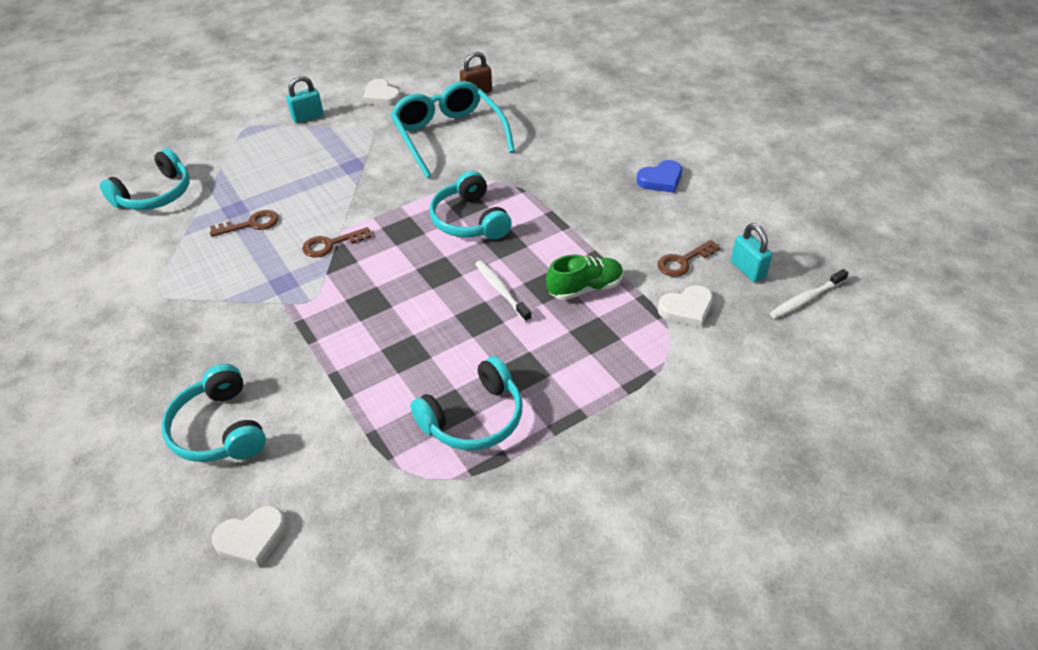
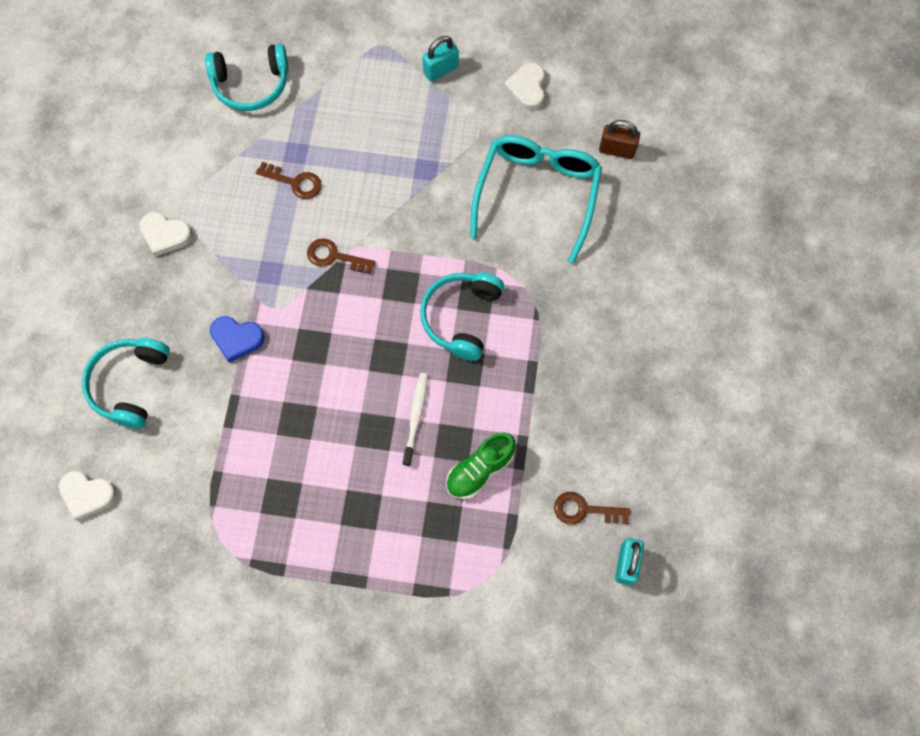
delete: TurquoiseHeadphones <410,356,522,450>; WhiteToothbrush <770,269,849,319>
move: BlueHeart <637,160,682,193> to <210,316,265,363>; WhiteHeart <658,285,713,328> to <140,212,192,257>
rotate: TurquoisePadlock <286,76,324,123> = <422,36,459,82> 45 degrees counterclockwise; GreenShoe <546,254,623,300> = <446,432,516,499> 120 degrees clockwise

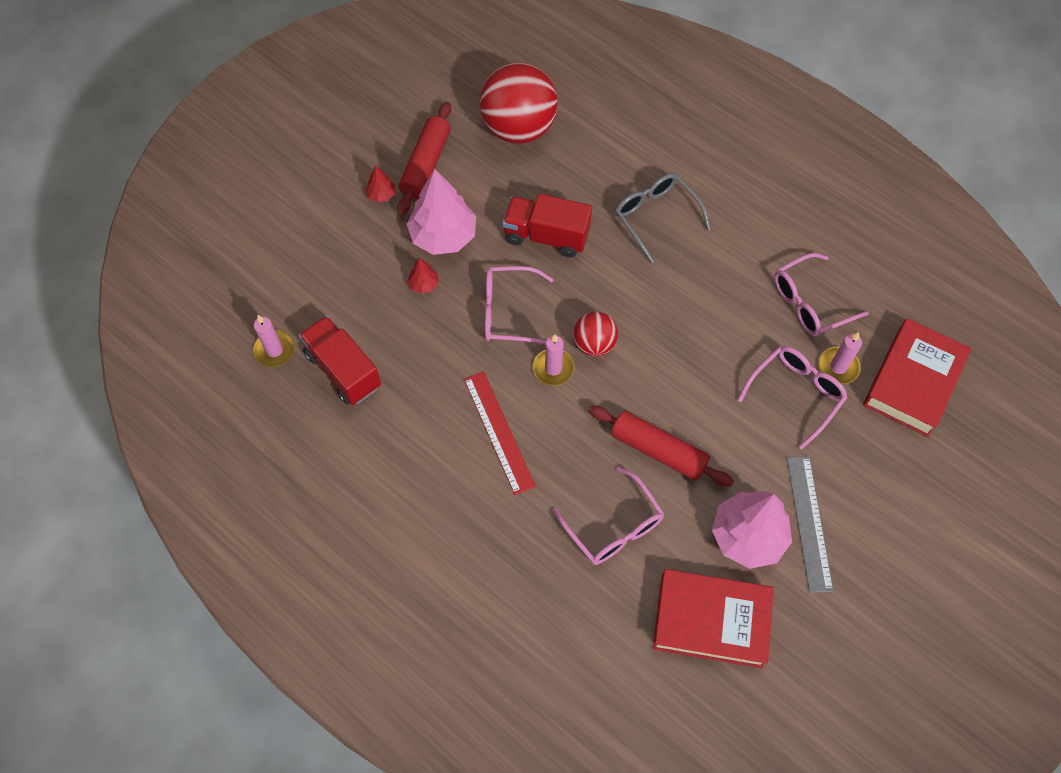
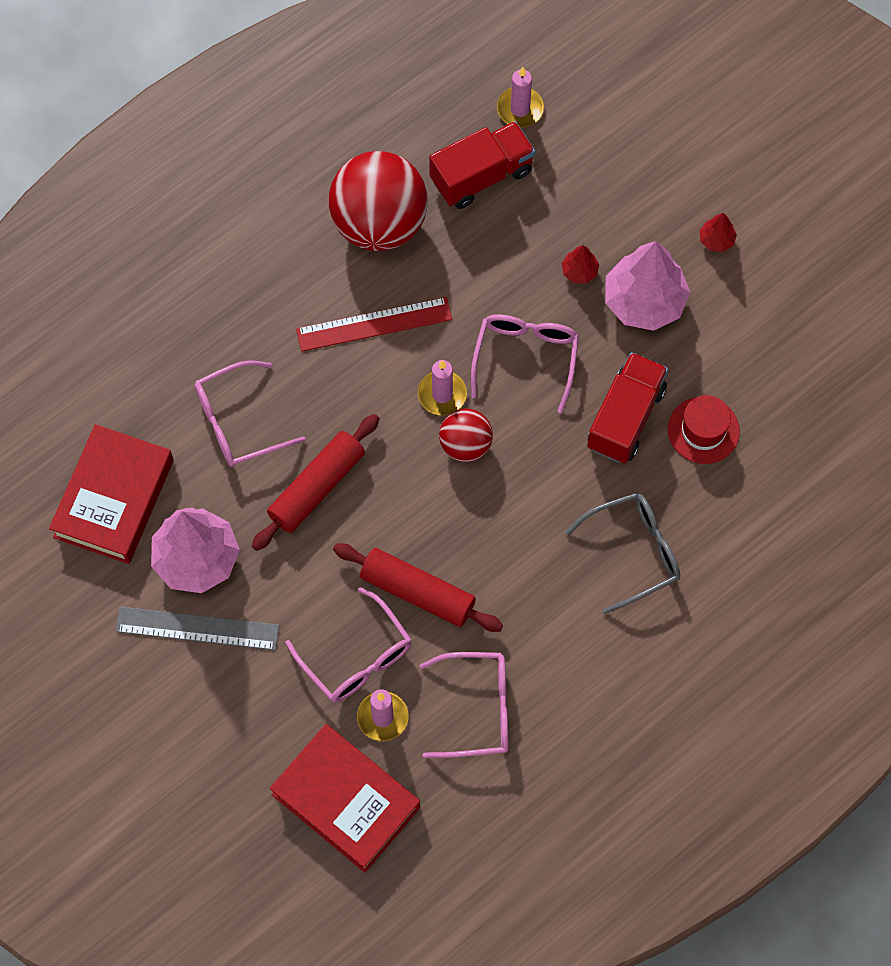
insert: RedHat <668,395,740,464>
move: RedRollingPin <398,102,451,215> to <333,543,503,632>; RedBall <479,63,558,144> to <329,151,428,251>
rotate: PinkGlasses <774,253,869,336> = <420,652,508,758> 105 degrees clockwise

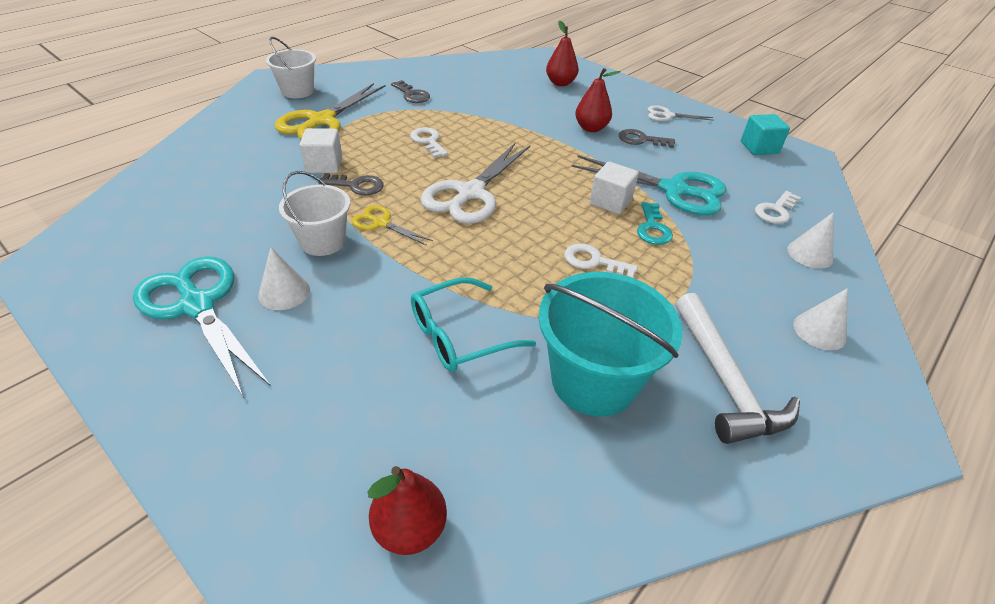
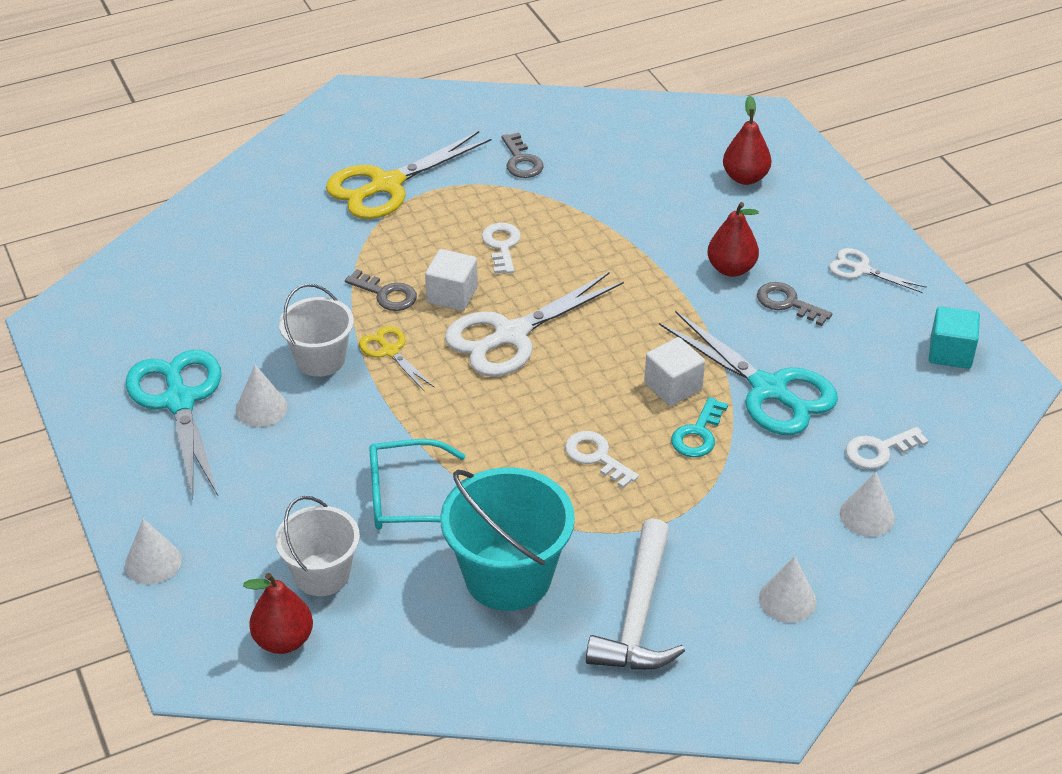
insert: WhiteCone <125,519,182,584>
move: WhiteBucket <266,37,316,98> to <275,496,360,596>; WhiteCube <300,128,342,173> to <425,249,478,311>

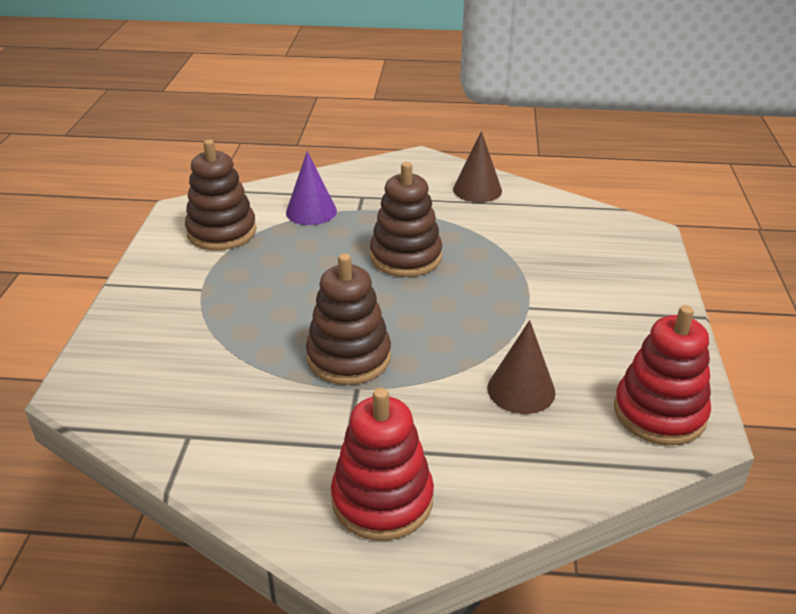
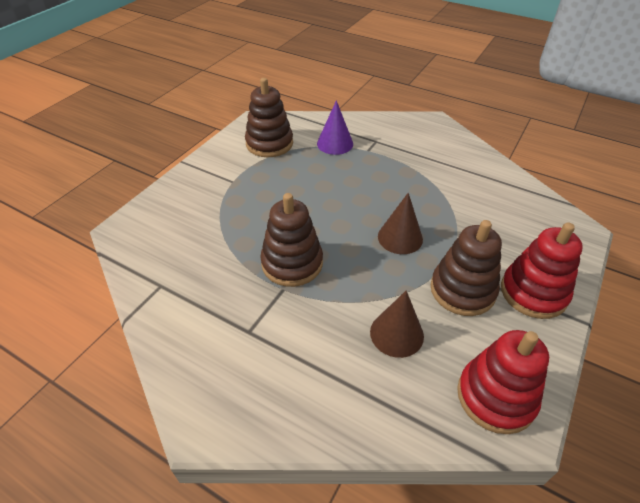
move: RedStackingToy <331,388,434,541> to <501,222,583,319>; BrownStackingToy <370,162,442,277> to <431,220,502,316>; BrownCone <453,131,502,202> to <378,193,423,254>

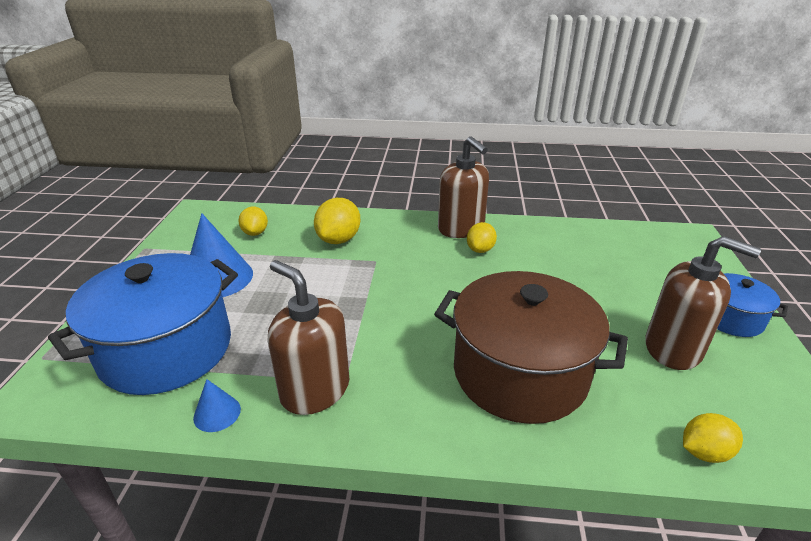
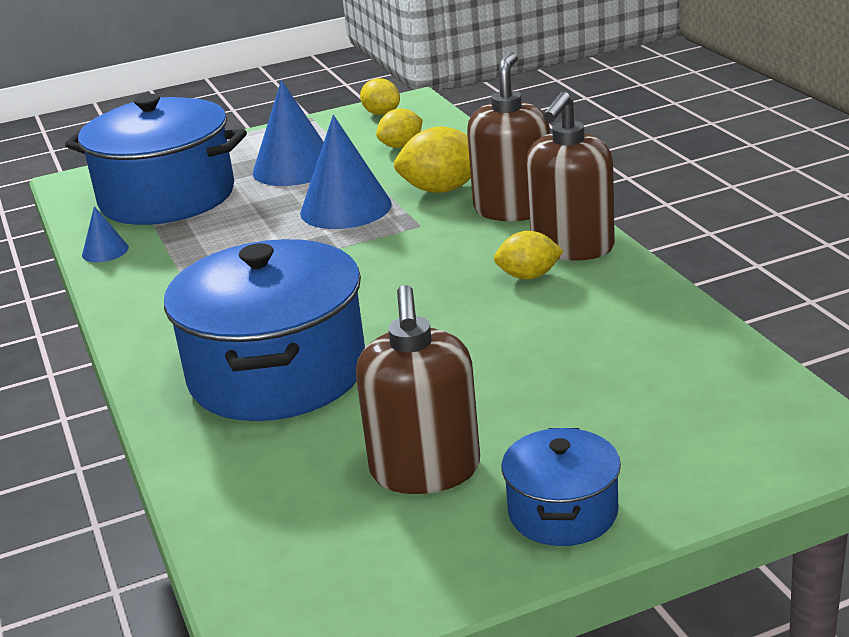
insert: BlueCone <300,115,392,229>
move: BrownSoapDispenser <268,260,349,415> to <467,52,550,221>; YellowLemon <683,413,743,463> to <360,78,400,115>
recolor: BrownPot <434,271,628,424> to BluePot <164,239,365,421>

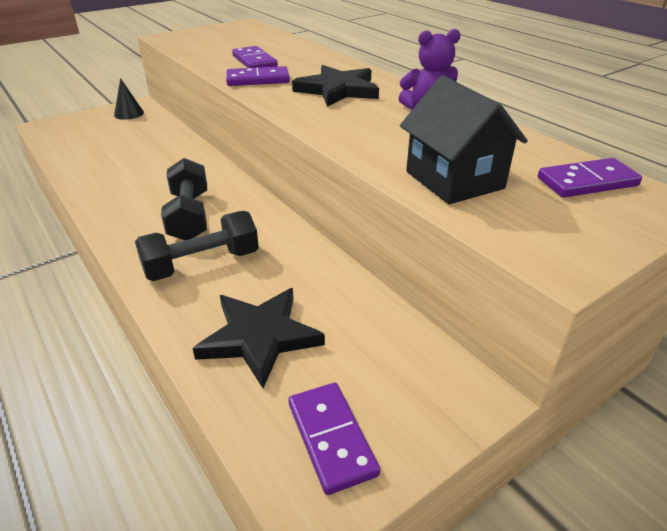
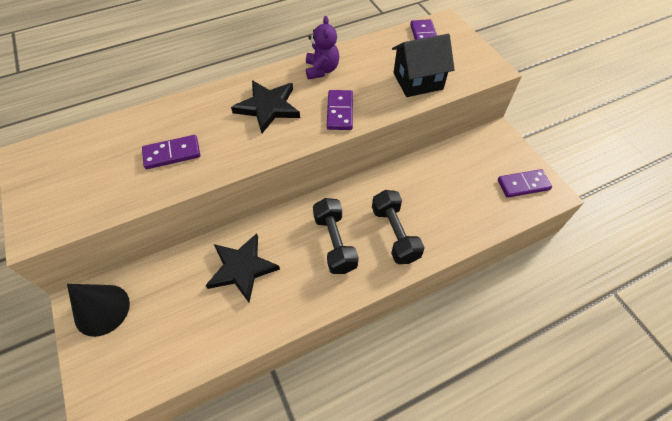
move: BlackStar <192,288,325,388> to <205,233,280,302>; PurpleDomino <226,66,290,86> to <327,90,353,130>
rotate: BlackDumbbell <161,158,207,240> = <313,198,359,274> 75 degrees clockwise
resize: BlackCone <114,78,144,120> = <67,284,130,337> x1.64

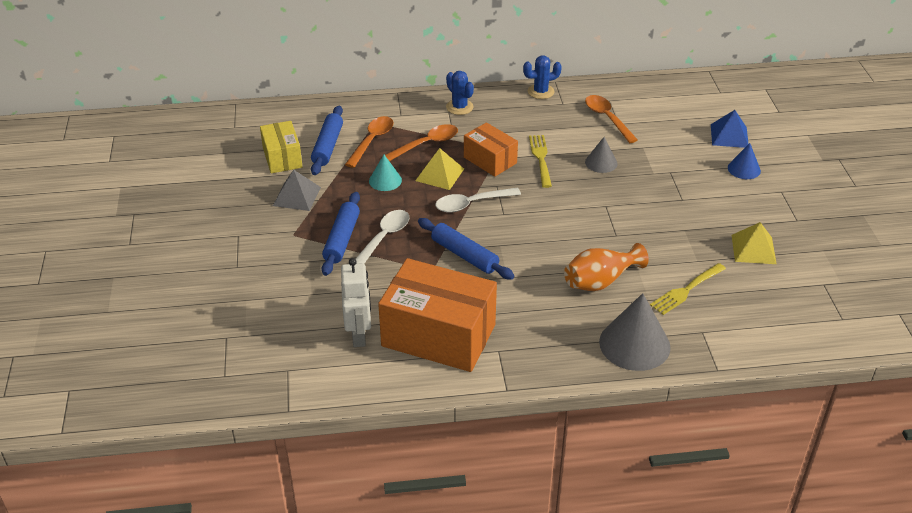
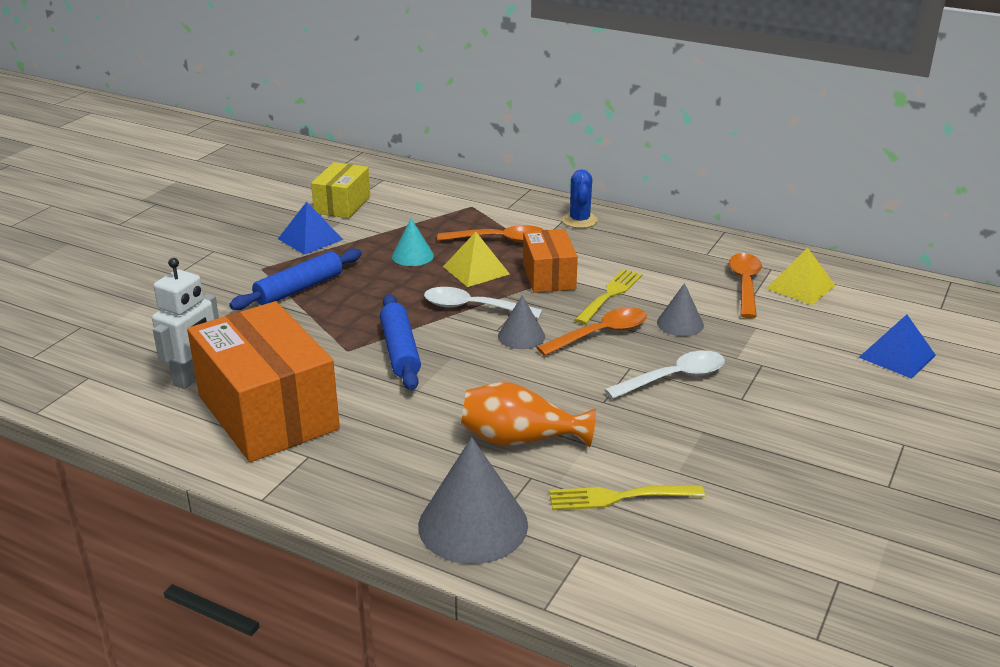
delete: BlueRollingPin <311,106,343,175>; BlueCactus <523,56,562,99>; BlueCone <728,143,761,179>
insert: GreyCone <498,295,545,349>
move: OrangeSpoon <345,116,394,168> to <536,307,647,356>; WhiteSpoon <356,210,410,264> to <604,350,725,399>; YellowPyramid <732,222,777,264> to <766,248,836,305>
recolor: GreyPyramid <273,170,321,211> to BluePyramid <278,202,343,255>

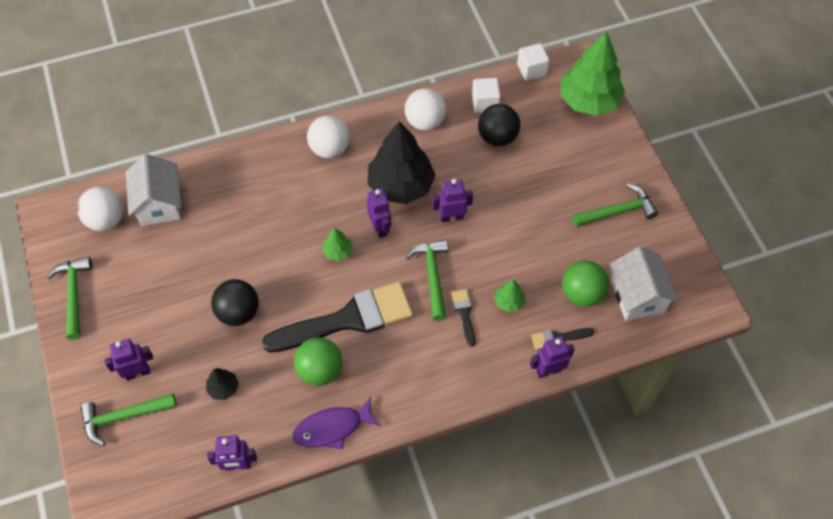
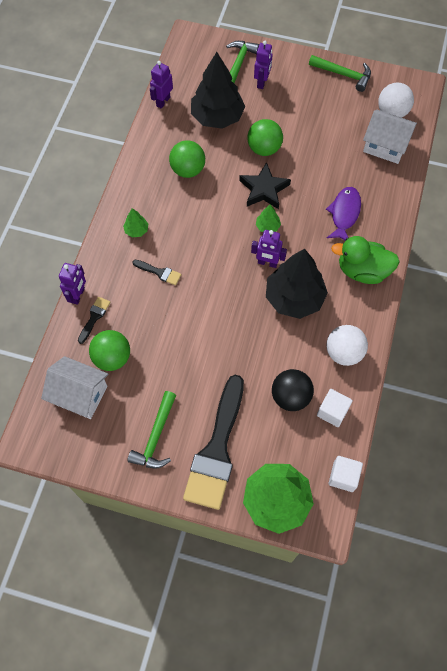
delete: GreenHammer <405,239,448,321>; PurpleRobot <432,179,473,223>
insert: BlackStar <239,162,291,209>
move: BlackBrush <262,282,413,353> to <183,375,244,510>; PurpleFish <293,397,381,449> to <326,187,361,241>; GreenTree <494,279,525,312> to <123,208,148,237>
replace: WhiteBall <307,115,350,158> to GreenDuck <331,236,400,284>
recolor: BlackBall <211,279,259,326> to GreenBall <247,119,283,156>
resize: BlackTree <206,368,239,400> = <191,52,245,129> x2.32

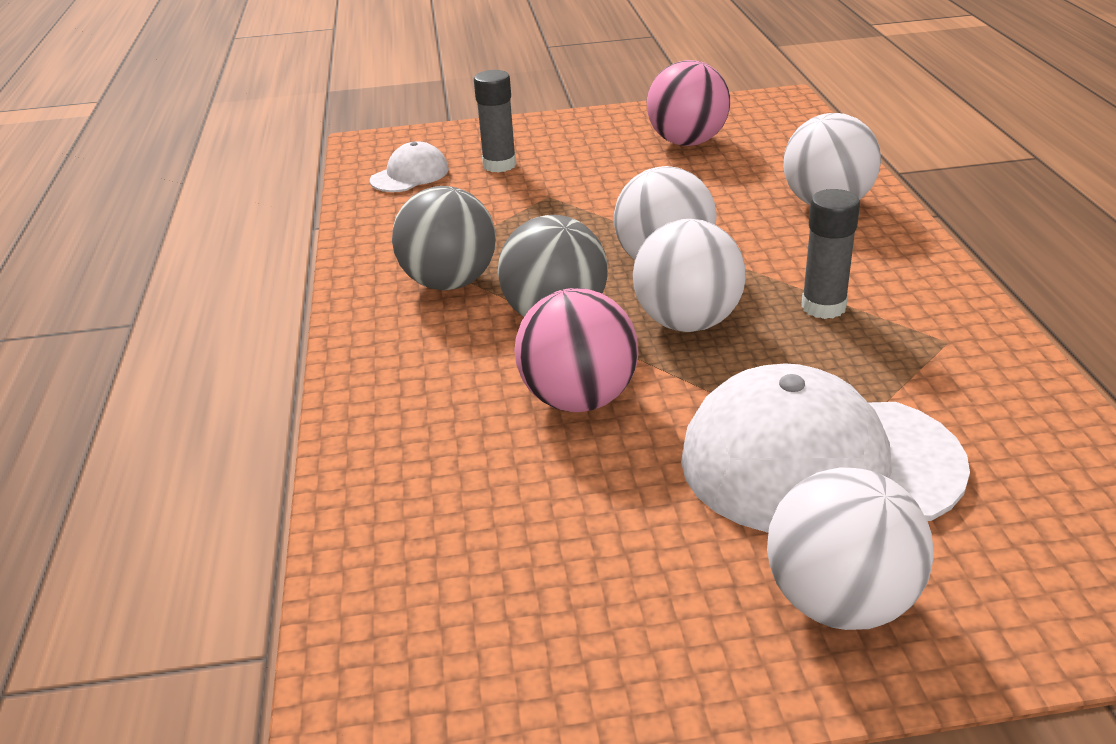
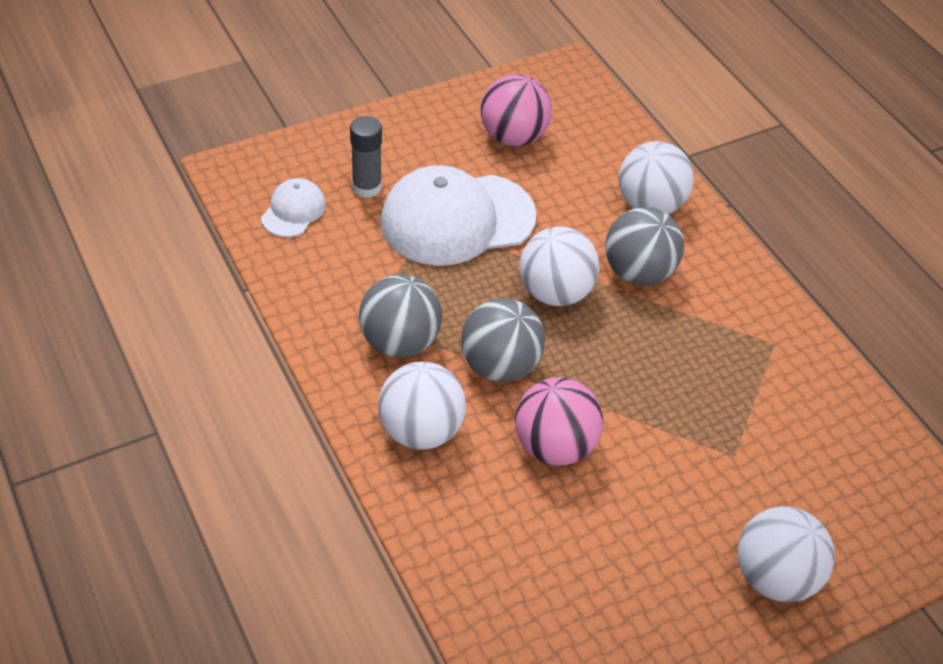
delete: GreyGlueStick <801,189,860,319>
insert: GreyBall <605,207,684,285>
move: WhiteBall <633,219,746,332> to <378,362,466,450>; WhiteCap <681,363,970,533> to <380,165,537,266>

